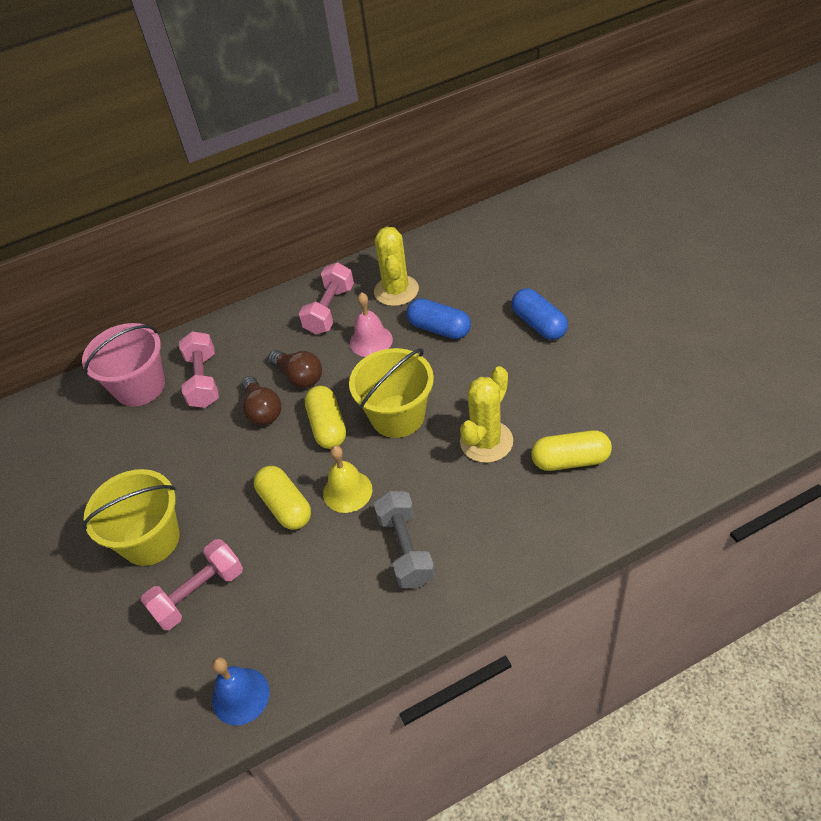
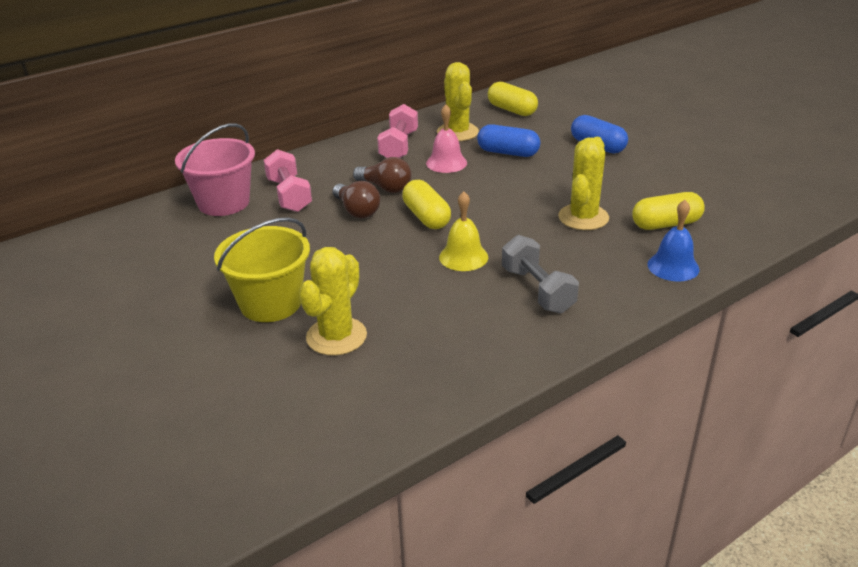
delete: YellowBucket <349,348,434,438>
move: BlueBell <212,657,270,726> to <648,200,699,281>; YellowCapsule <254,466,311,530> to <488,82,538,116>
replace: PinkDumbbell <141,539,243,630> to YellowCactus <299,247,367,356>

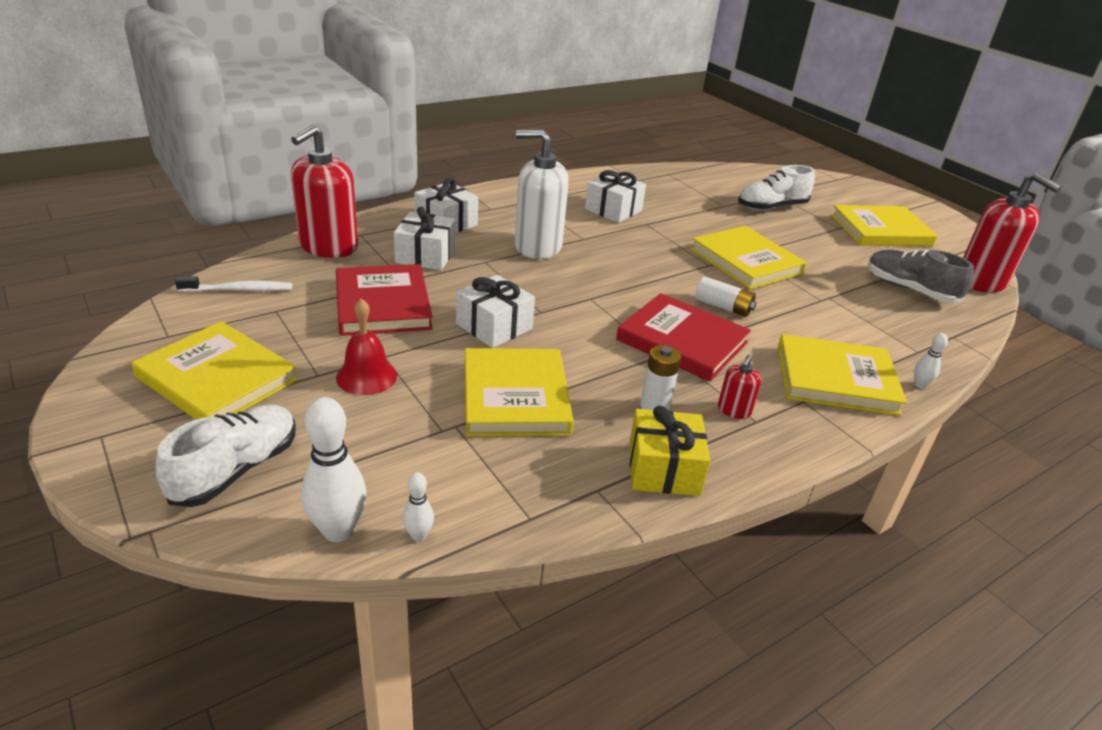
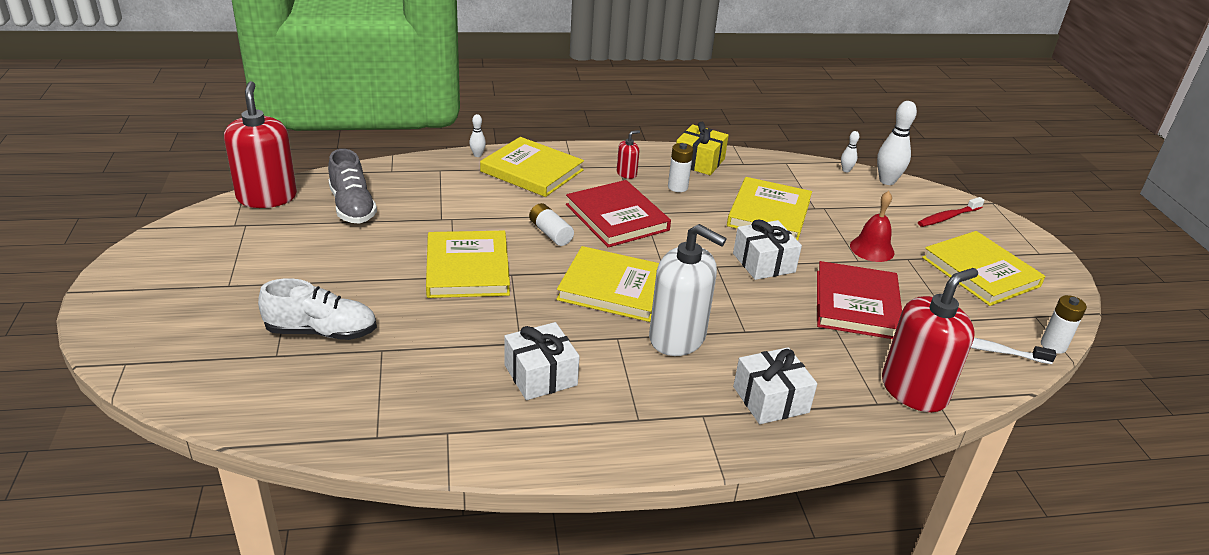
delete: WhiteGift <394,207,456,270>
insert: WhiteBattery <1041,295,1087,354>
move: YellowBook <831,205,938,246> to <556,246,659,322>
replace: WhiteShoe <156,404,296,507> to RedToothbrush <918,197,985,227>

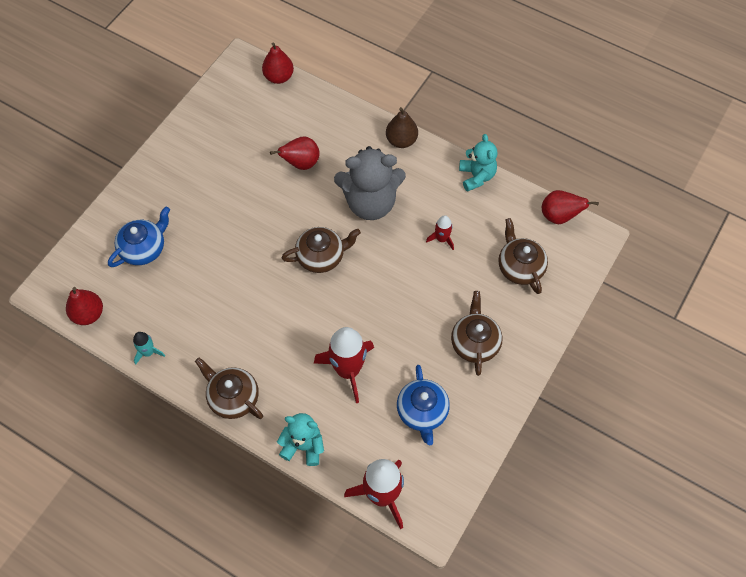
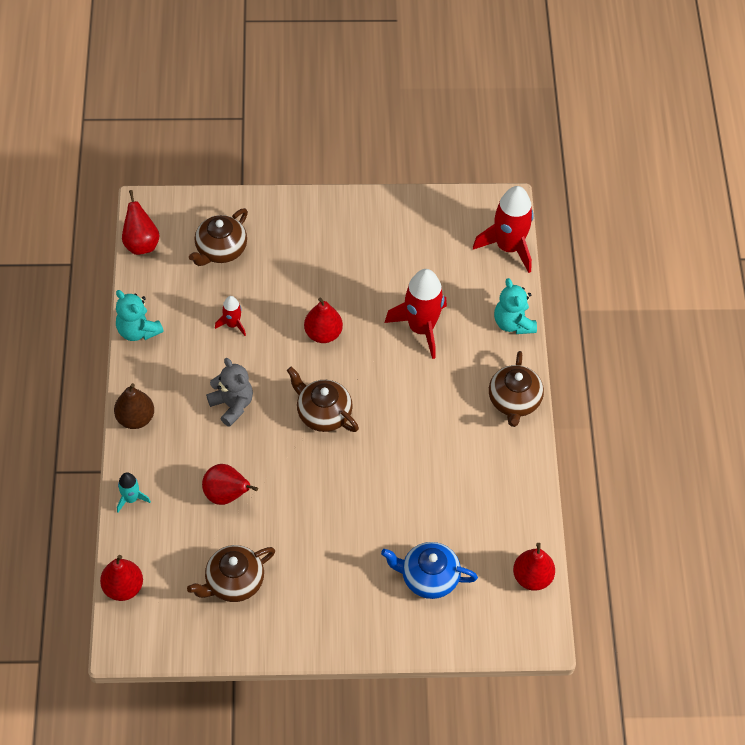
delete: BlueTeapot <397,365,450,445>
insert: RedPear <304,297,343,343>
move: TurquoiseRocket <133,332,165,365> to <117,473,151,512>; BrownTeapot <451,291,503,376> to <187,545,275,602>
rotate: TurquoiseTeddyBear <459,134,497,192> = <116,290,164,341> 90 degrees counterclockwise
resize: GreyTeddyBear <334,146,406,220> = <206,358,253,427> x0.60

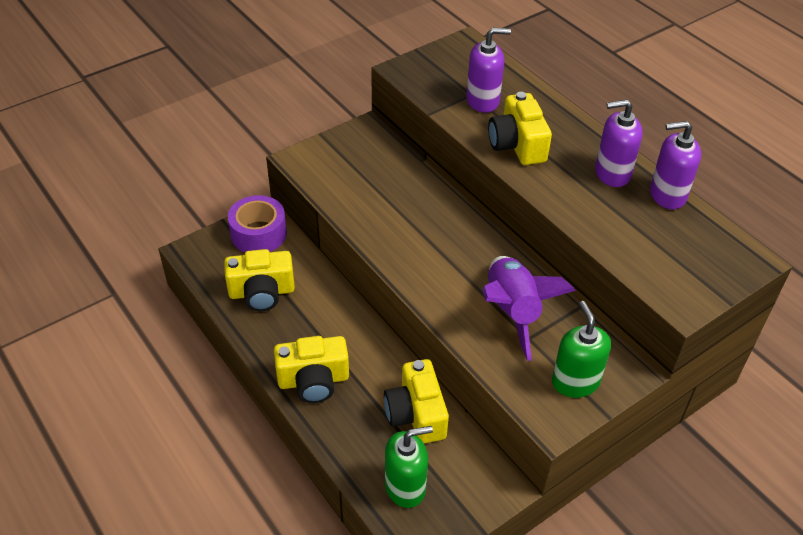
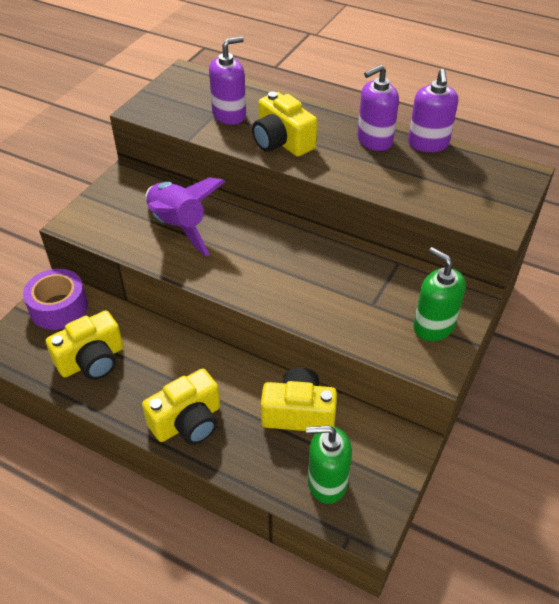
move: PurpleRocket <482,256,576,361> to <146,177,225,257>
rotate: YellowCamera <384,359,449,443> = <261,368,337,431> 135 degrees clockwise; GreenSoapDispenser <385,426,433,508> = <306,425,352,504> 135 degrees counterclockwise; PurpleSoapDispenser <650,121,701,209> = <408,69,458,152> 60 degrees counterclockwise

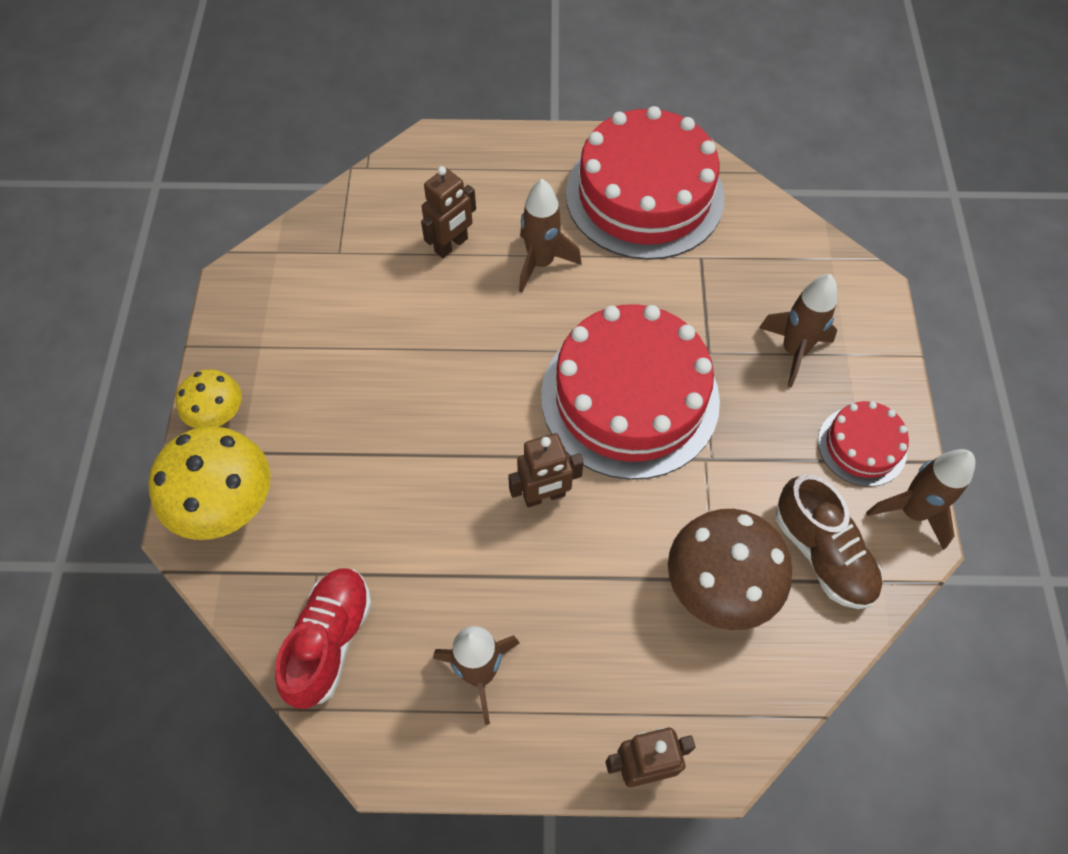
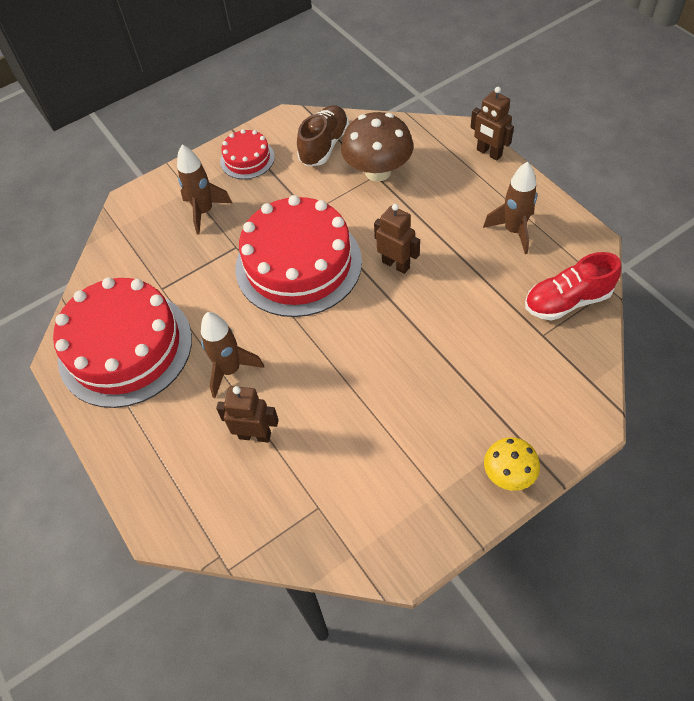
delete: YellowMushroom <148,426,271,540>; BrownRocket <866,449,975,550>

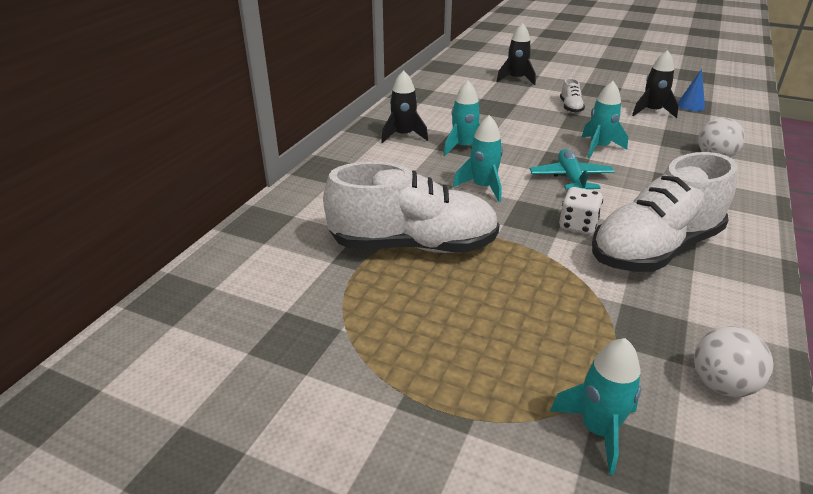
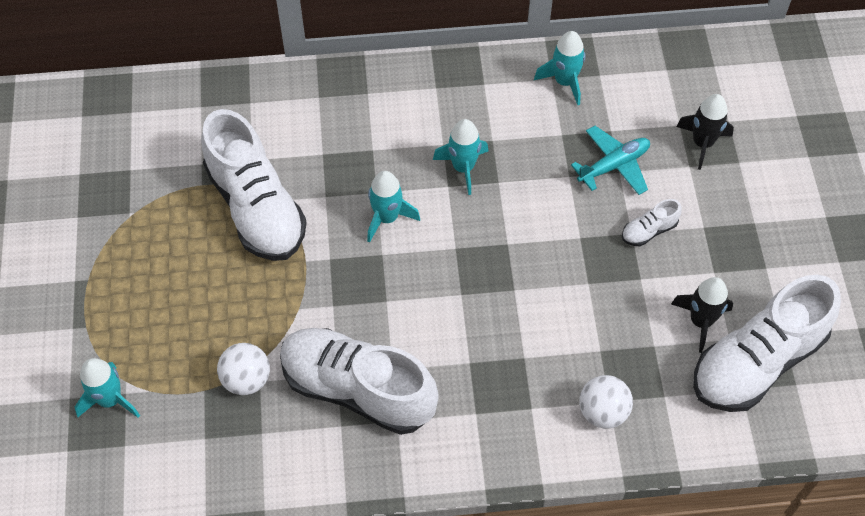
delete: BlackRocket <381,70,428,143>; WhiteDice <559,187,603,234>
move: TurquoisePlane <530,149,615,190> to <571,126,650,195>; TurquoiseRocket <582,81,628,159> to <534,31,585,105>; WhiteBall <694,326,773,397> to <217,343,270,395>
replace: BlueCone <678,69,705,111> to WhiteShoe <693,275,841,412>

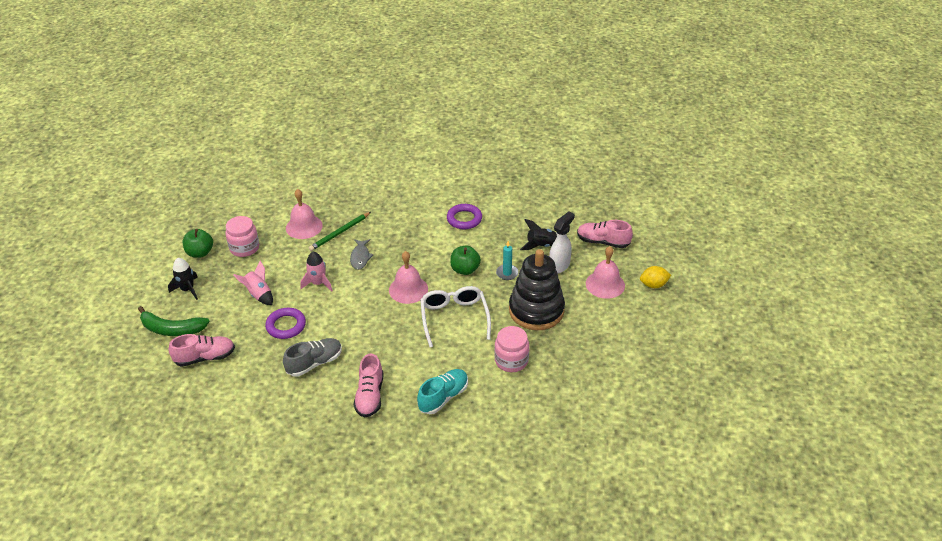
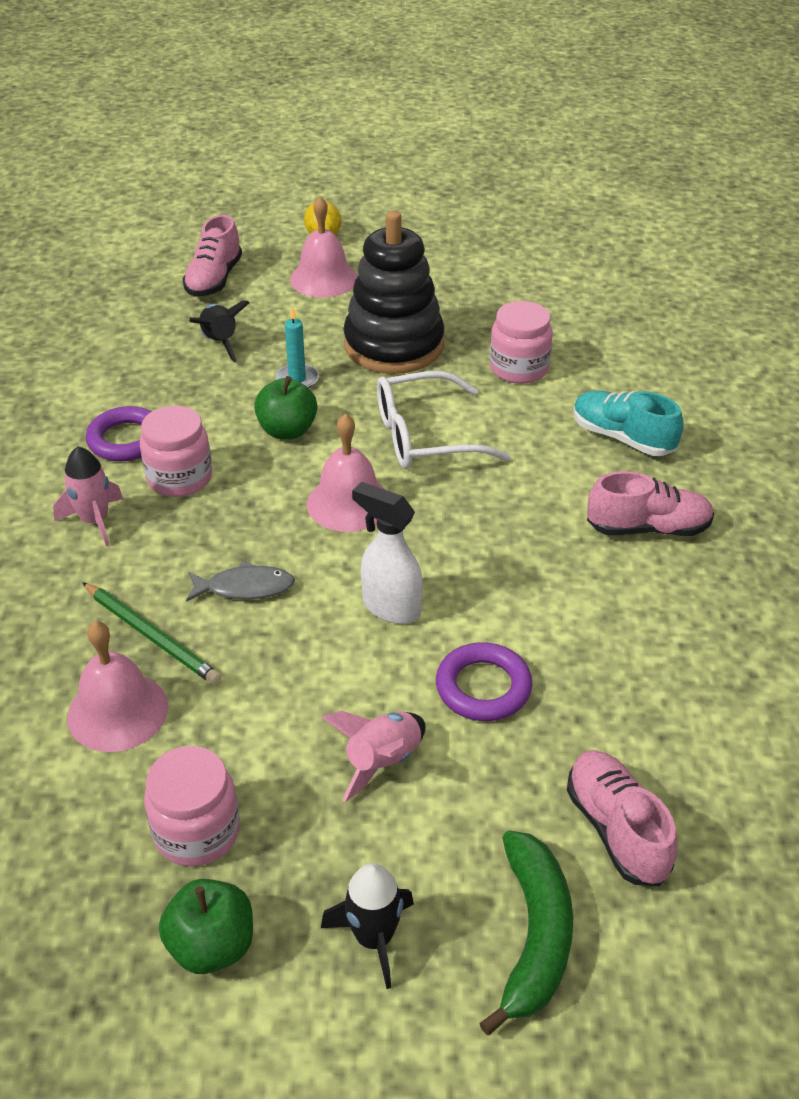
delete: GreyShoe <283,338,342,377>
insert: PinkJar <140,406,212,497>
move: PinkRocket <300,252,333,292> to <53,446,123,546>; WhiteSprayBottle <549,211,575,273> to <352,482,423,624>

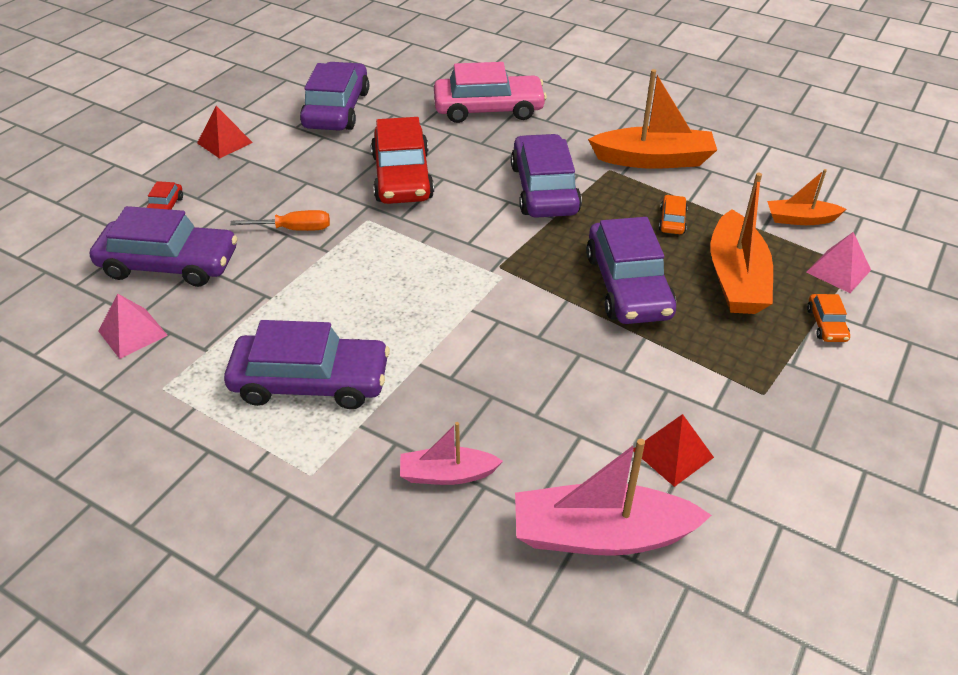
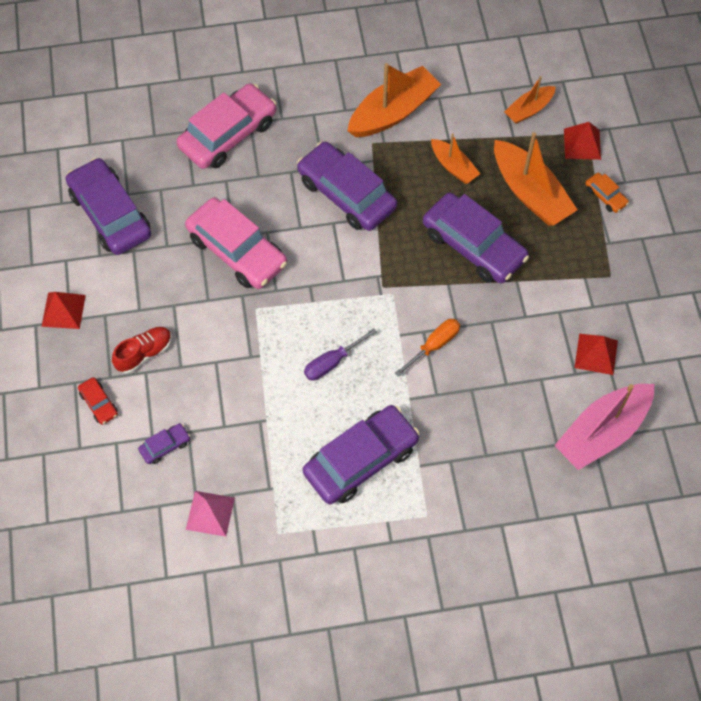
delete: PinkBoat <400,422,503,485>
insert: RedShoe <112,327,172,374>; PurpleScrewdriver <304,328,377,381>
move: OrangeScrewdriver <230,210,330,231> to <394,319,460,377>
replace: OrangeCar <659,195,688,234> to OrangeBoat <431,133,480,184>
recolor: RedCar <371,117,434,204> to PinkCar <185,197,287,289>; PinkPyramid <806,232,871,293> to RedPyramid <564,122,601,160>
resize: PurpleCar <90,206,237,287> = <138,423,190,464> x0.44

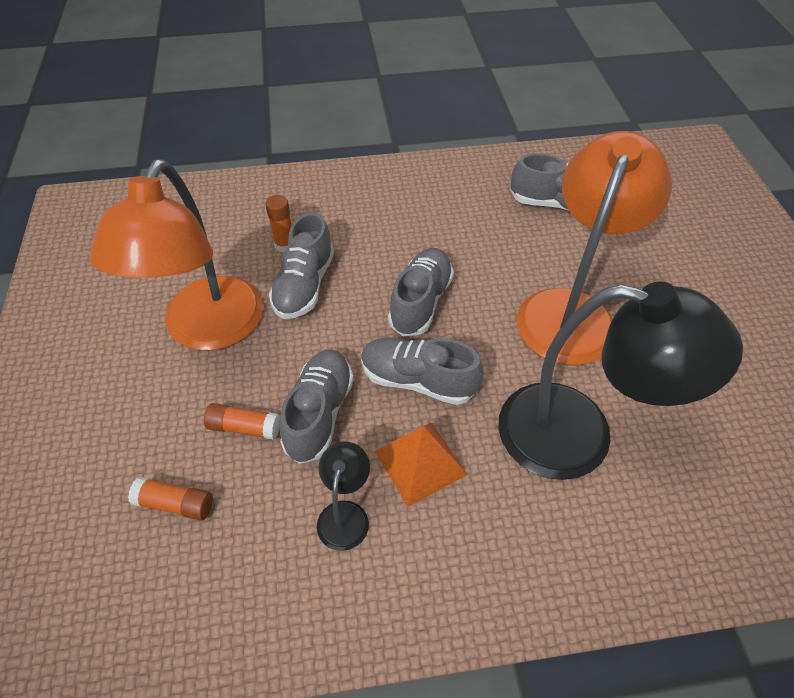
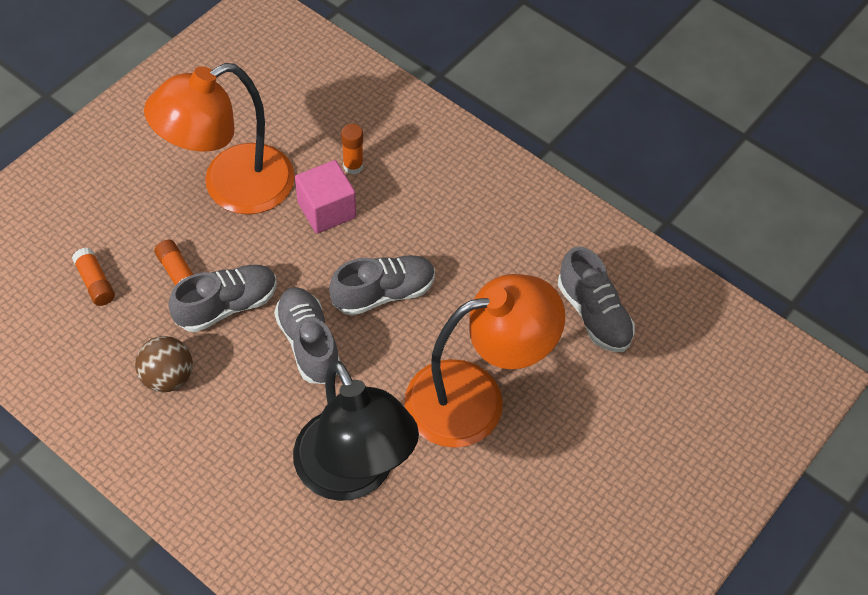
delete: OrangePyramid <375,423,468,507>
replace: GreyShoe <269,212,334,319> to PinkCube <295,160,356,233>; BlackLamp <317,442,370,551> to BrownBall <135,336,193,392>

